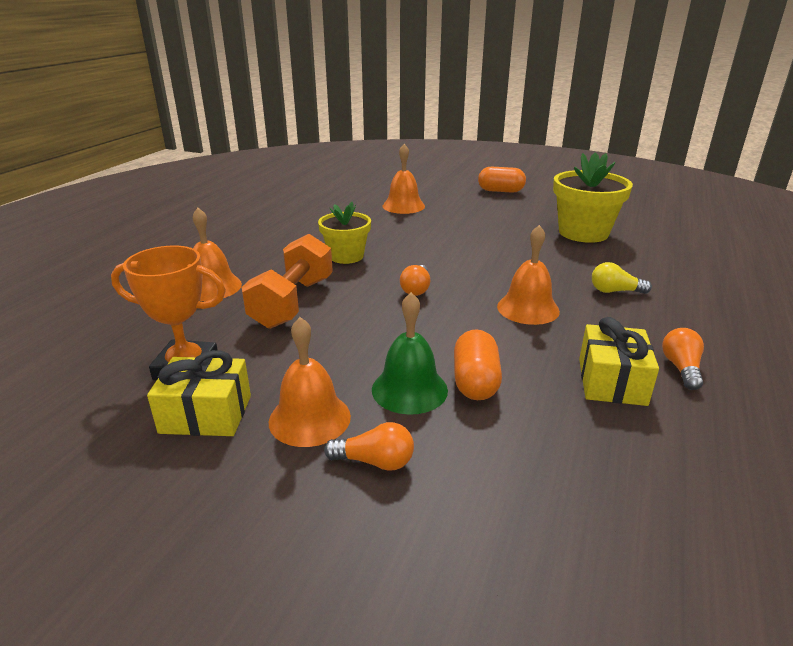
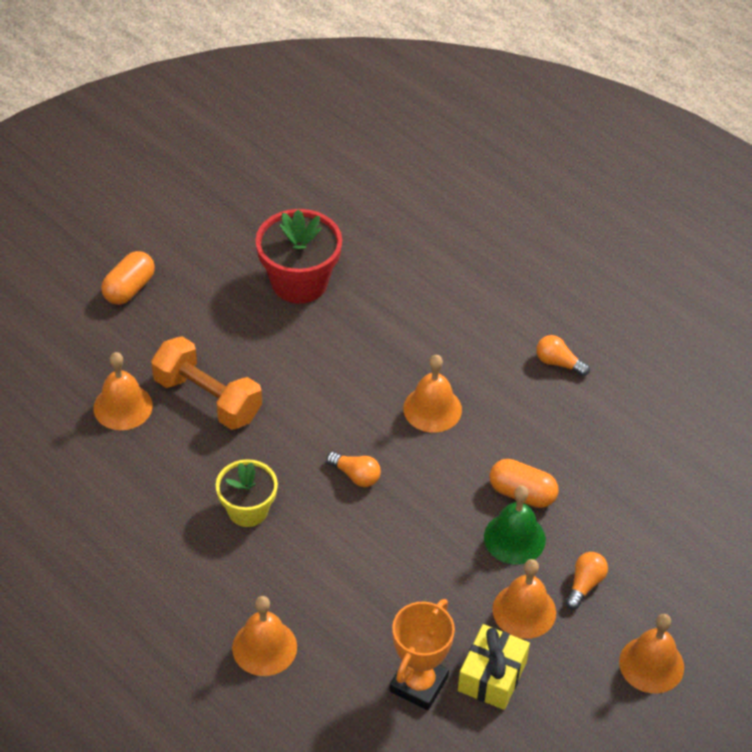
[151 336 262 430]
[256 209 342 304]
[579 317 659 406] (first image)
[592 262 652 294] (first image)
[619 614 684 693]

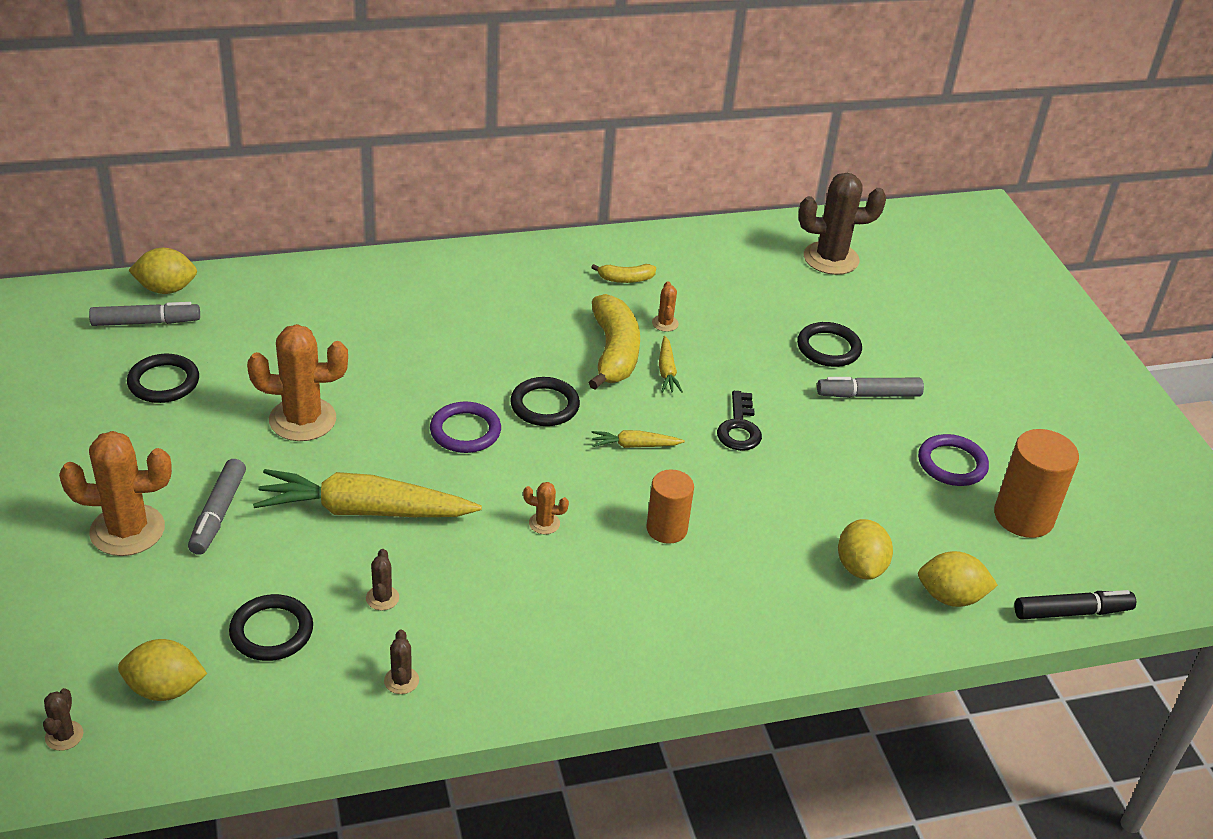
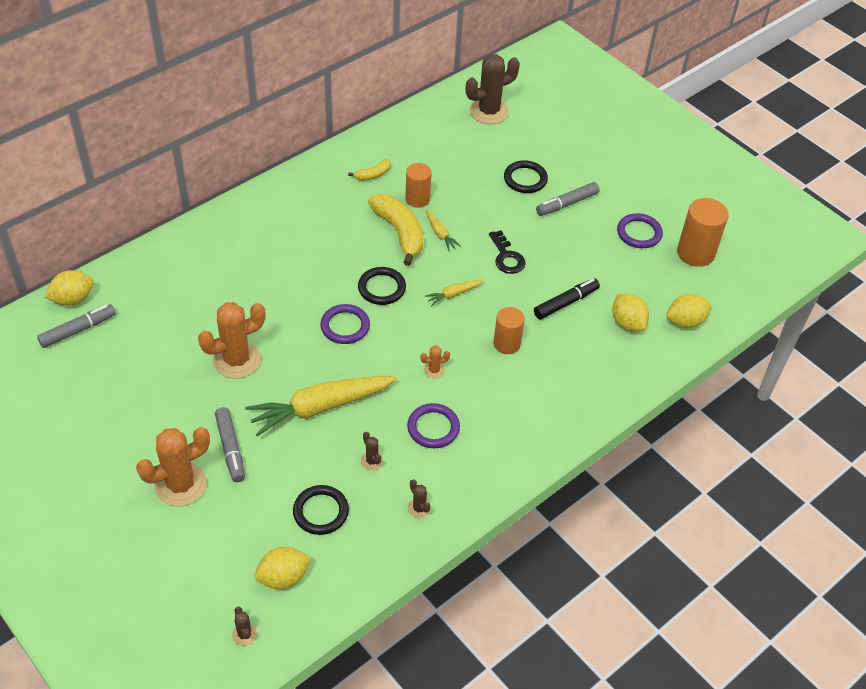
[127 354 199 403] (first image)
[405 163 432 208]
[534 278 600 319]
[407 403 460 448]

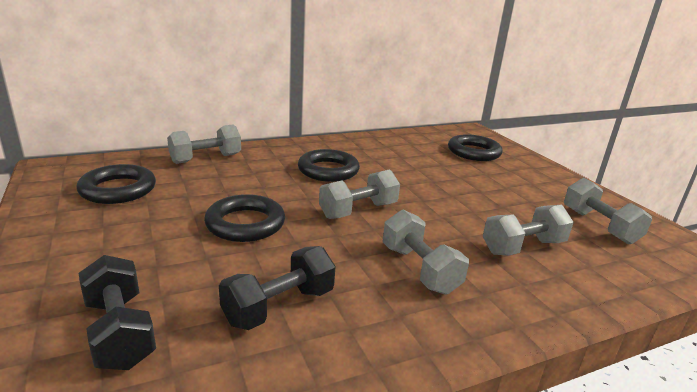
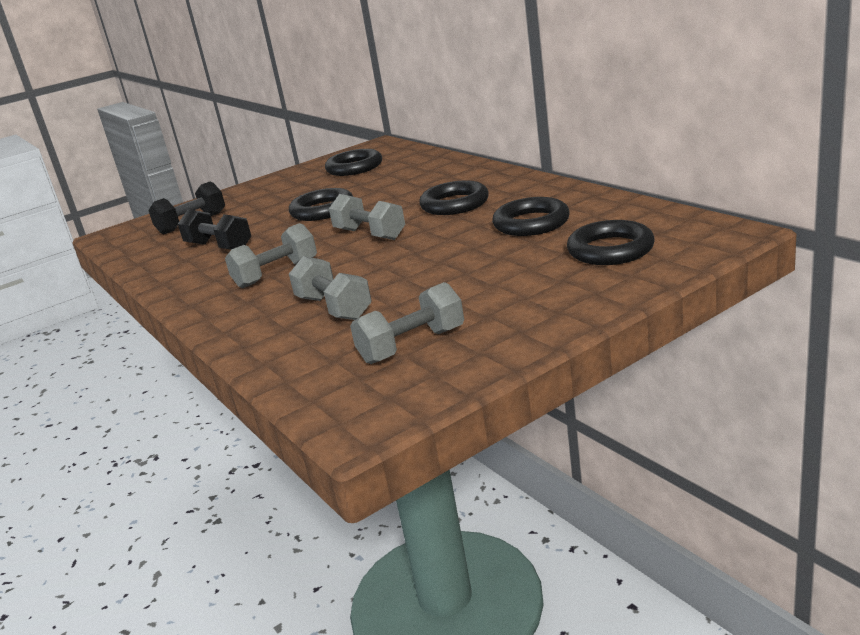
[167 125 241 164] (first image)
[492 197 570 236]

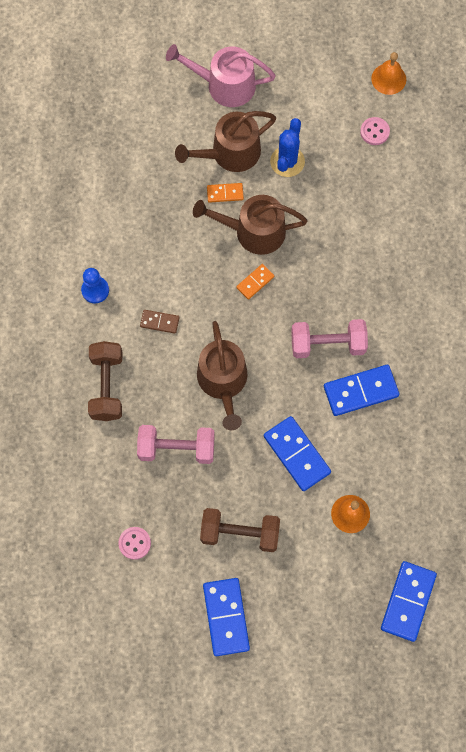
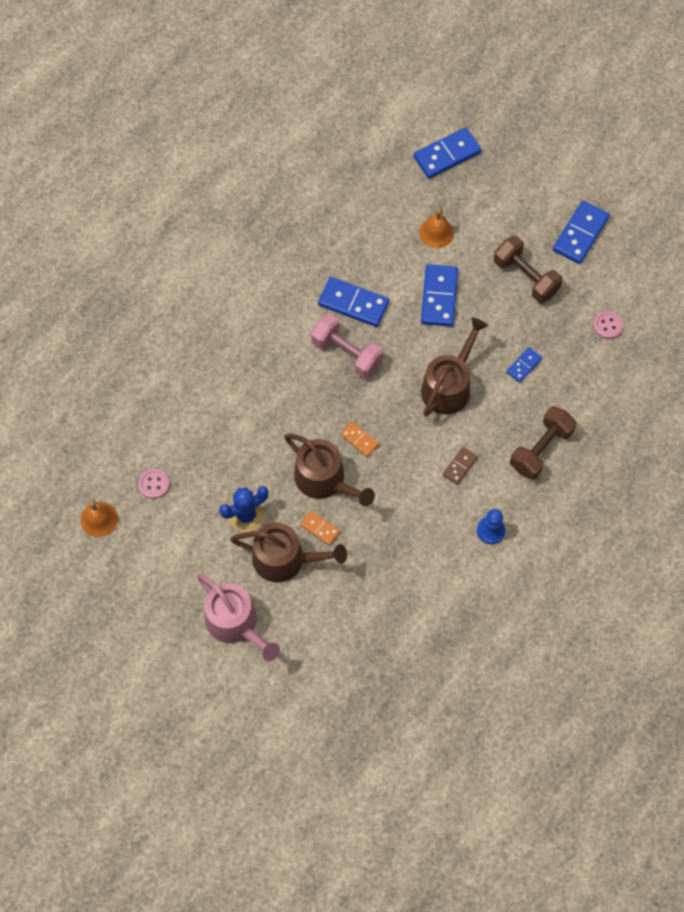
[507 347 542 383]
[443 447 478 485]
[340 422 379 457]

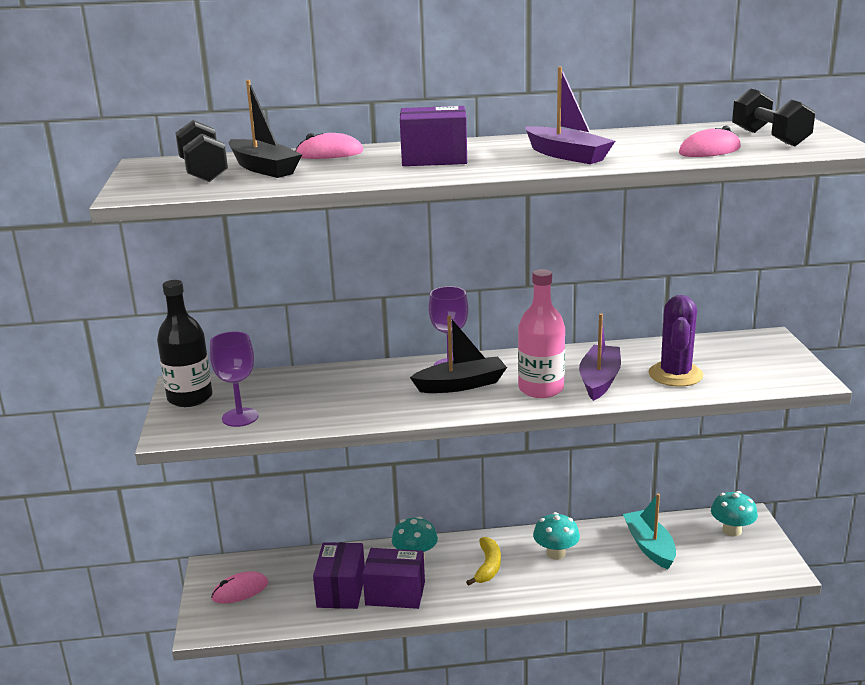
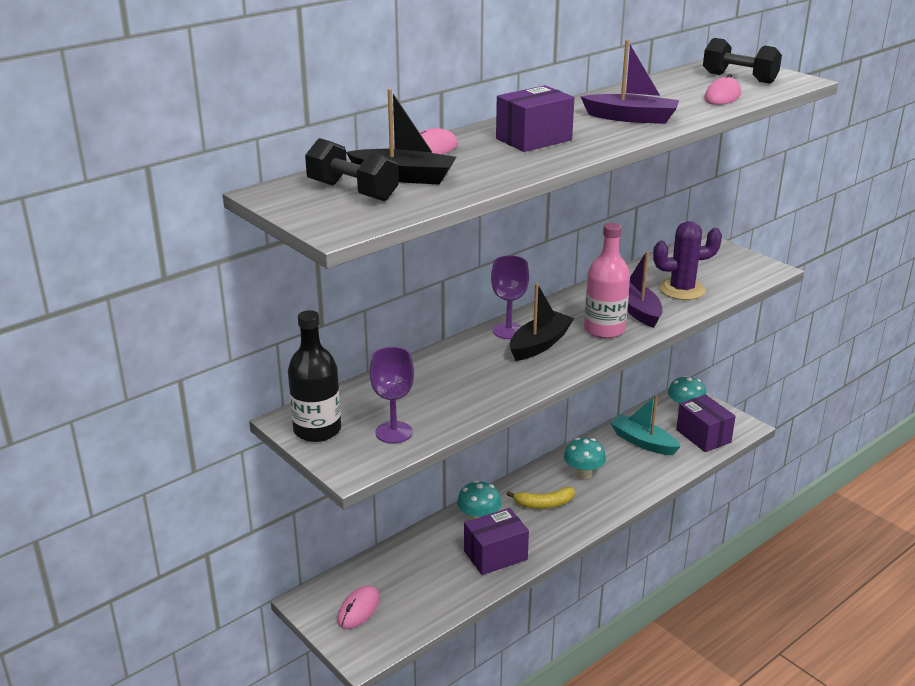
[676 395 736 452]
[507 487 575 509]
[653 221 722 300]

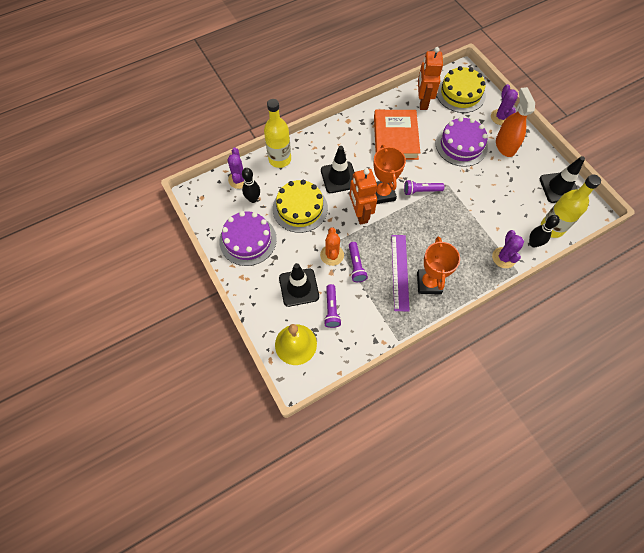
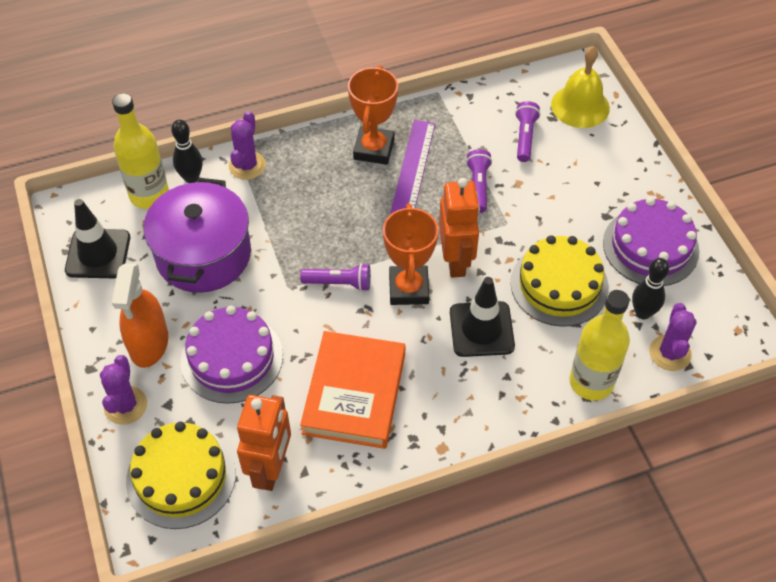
[279 263 319 307] (first image)
[320 227 344 266] (first image)
[143 178 251 293]

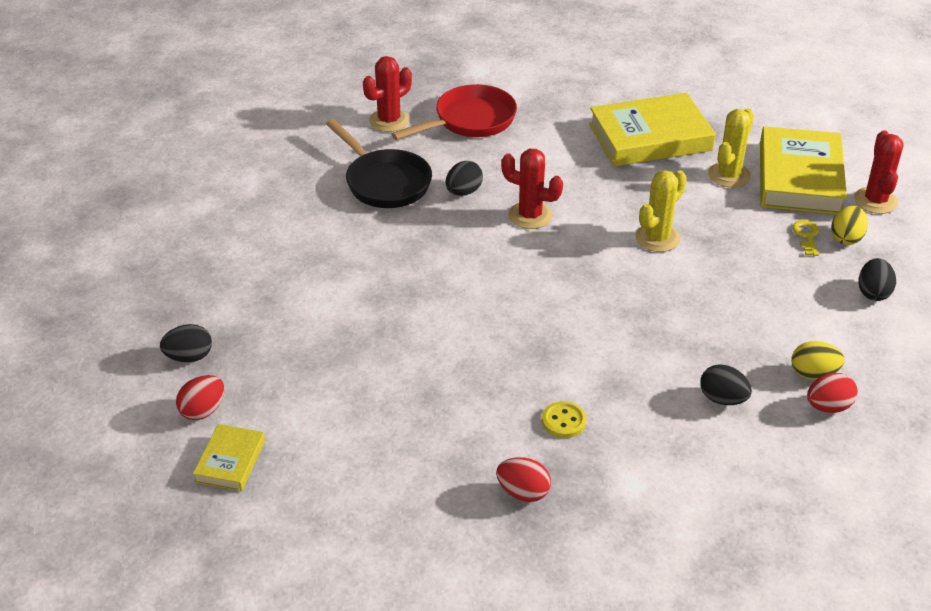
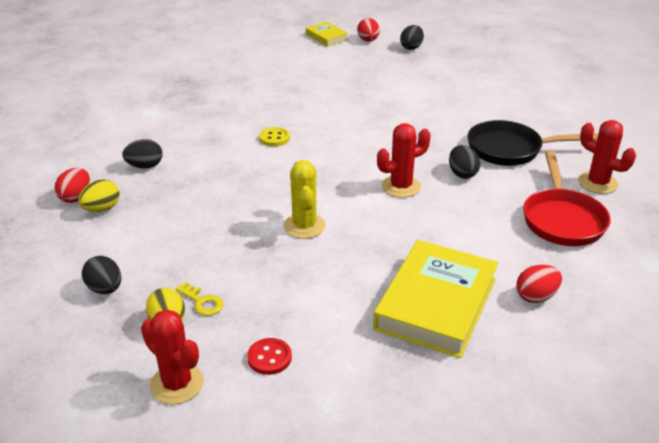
[578 120 636 194]
[516 265 562 303]
[259 127 290 146]
[708 108 754 188] (first image)
[247 338 292 375]

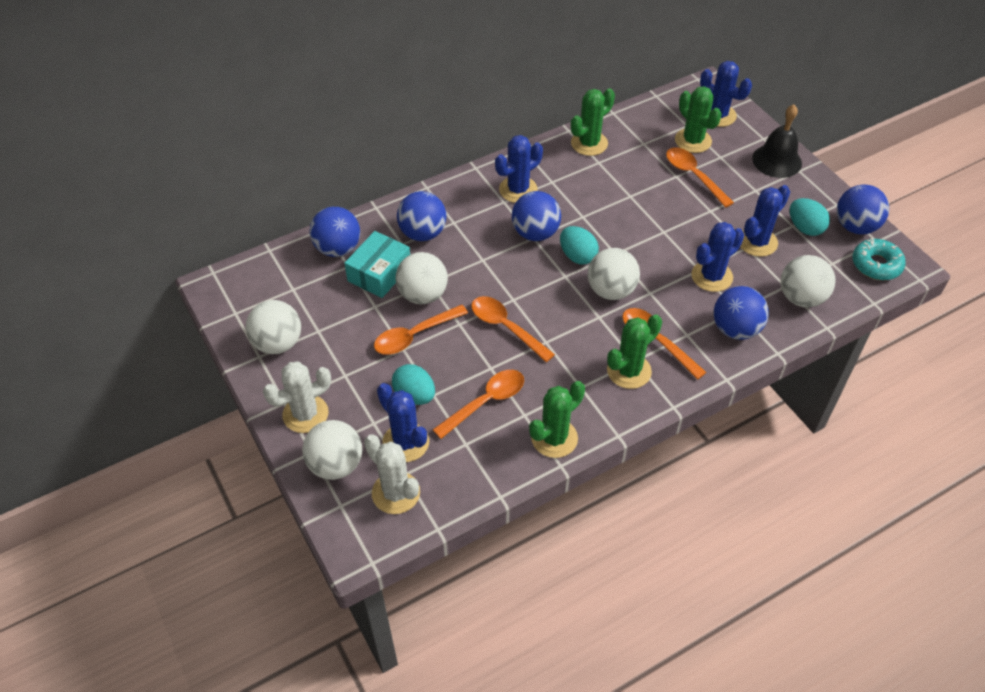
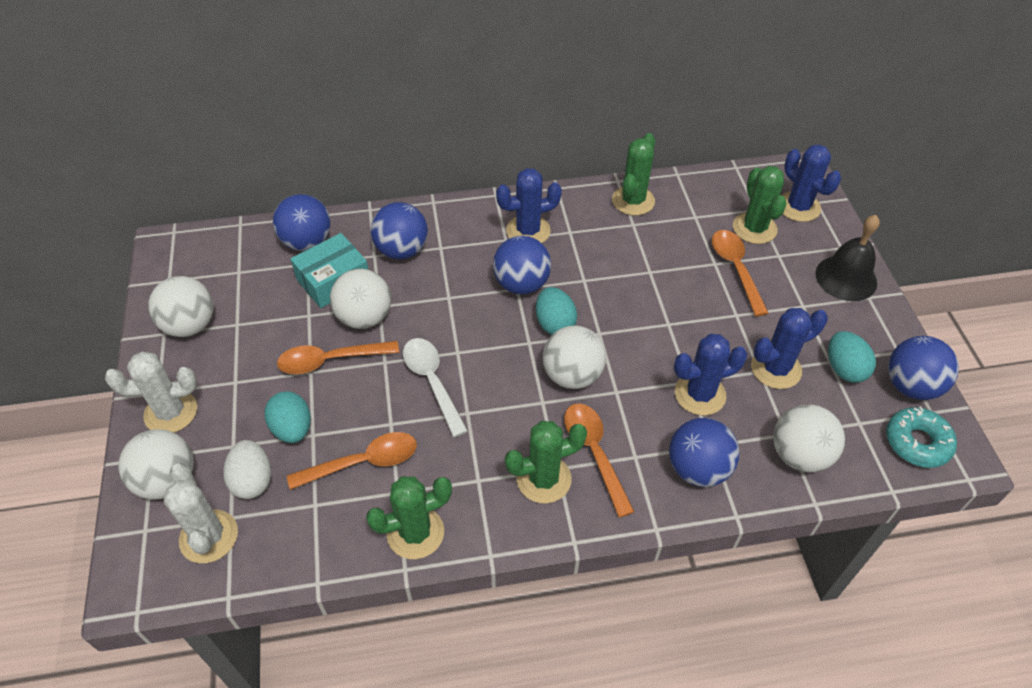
[223 440 271 499]
[403 338 468 437]
[612 133 655 216]

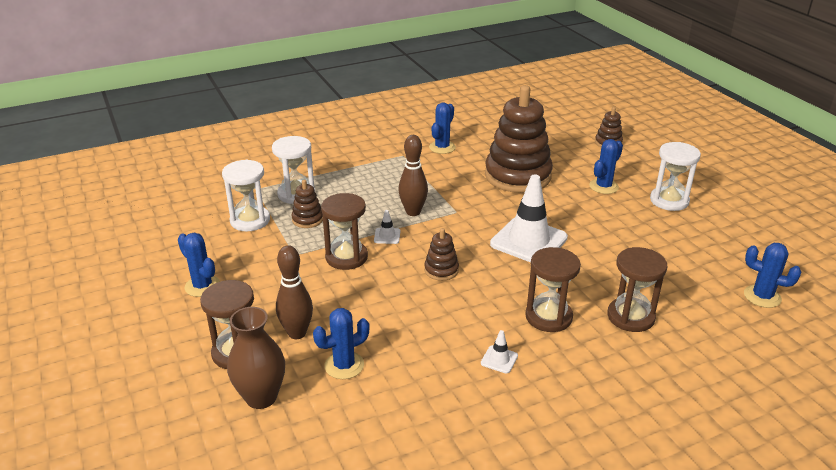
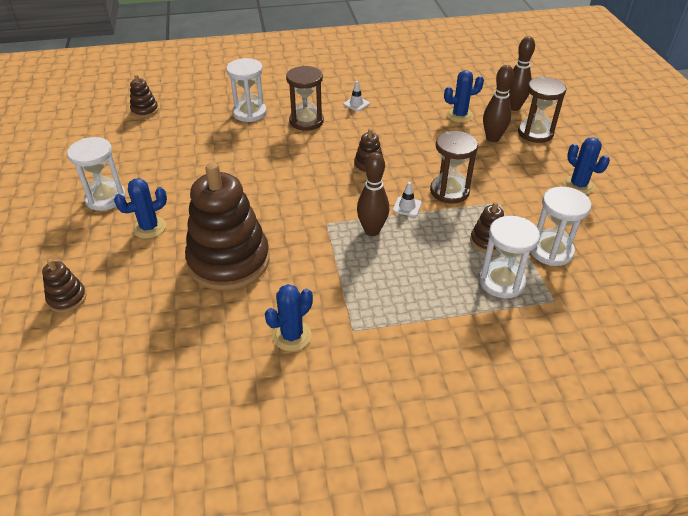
[508 36 535 111]
[490 175 568 262] (first image)
[226 58 267 122]
[130 74 159 118]

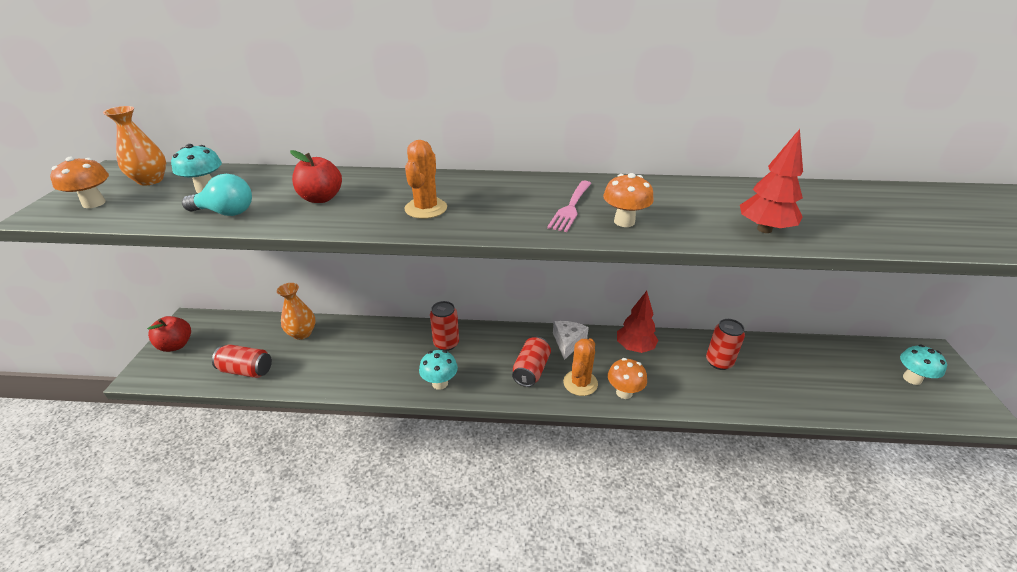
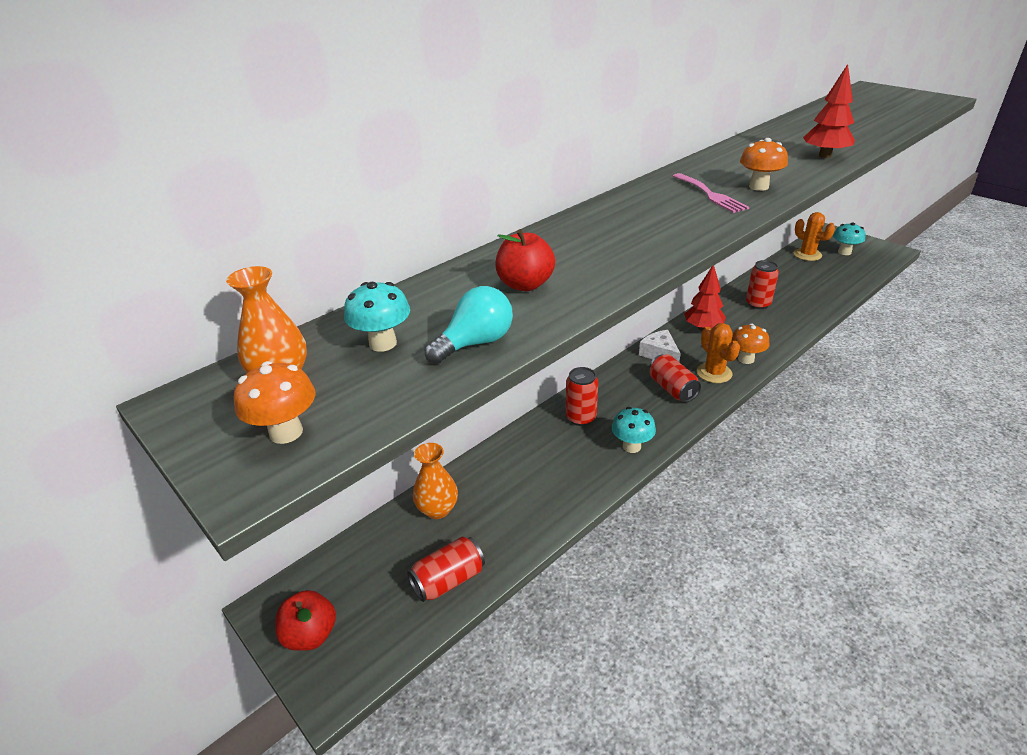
[794 212 835 261]

